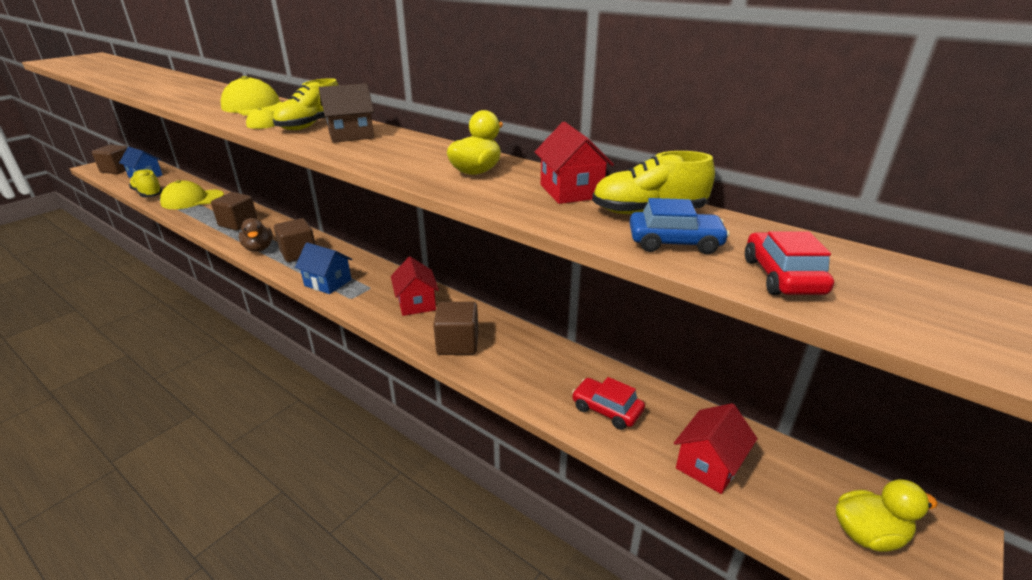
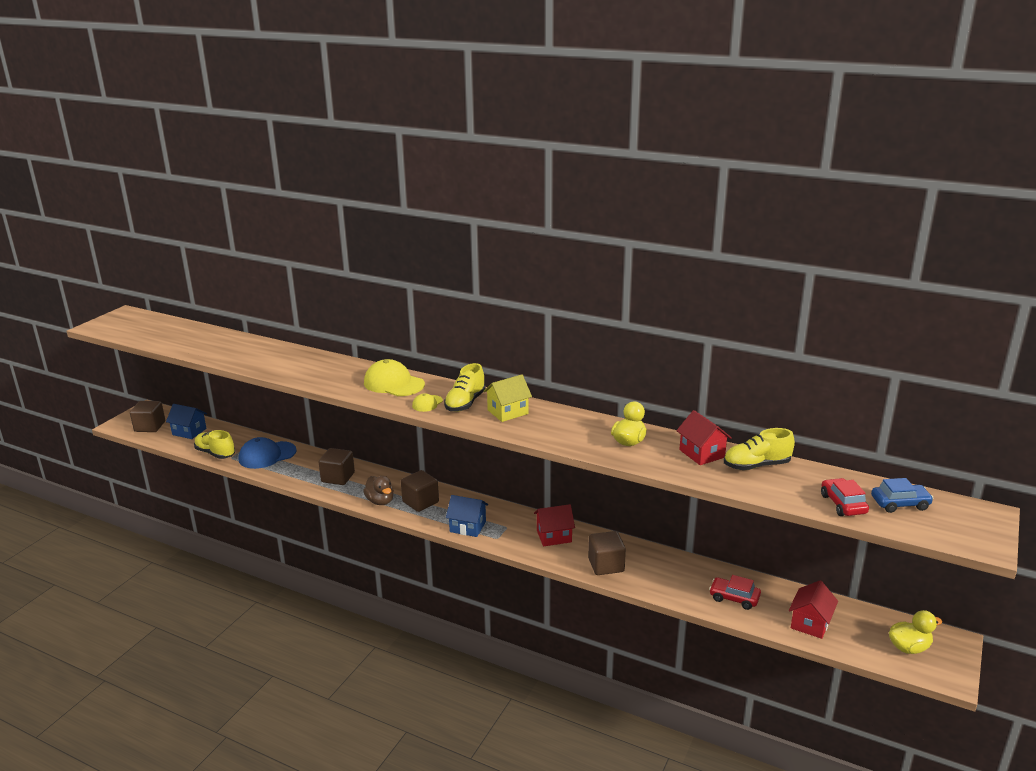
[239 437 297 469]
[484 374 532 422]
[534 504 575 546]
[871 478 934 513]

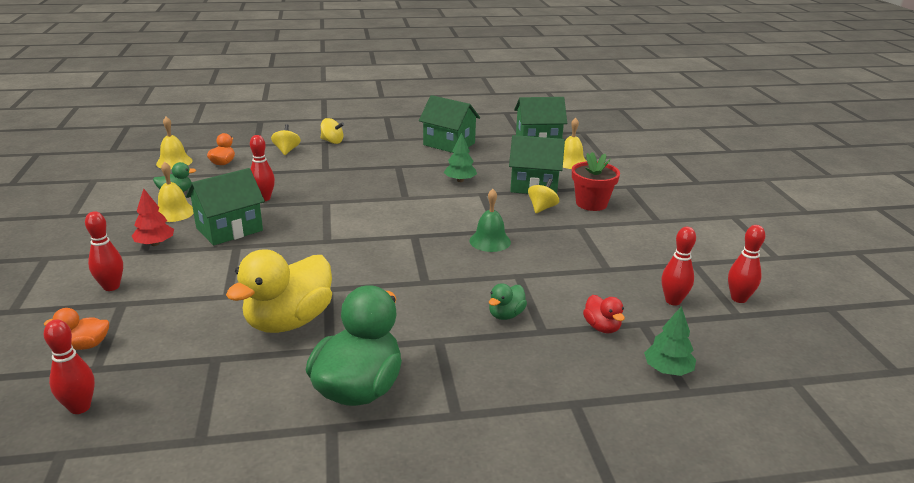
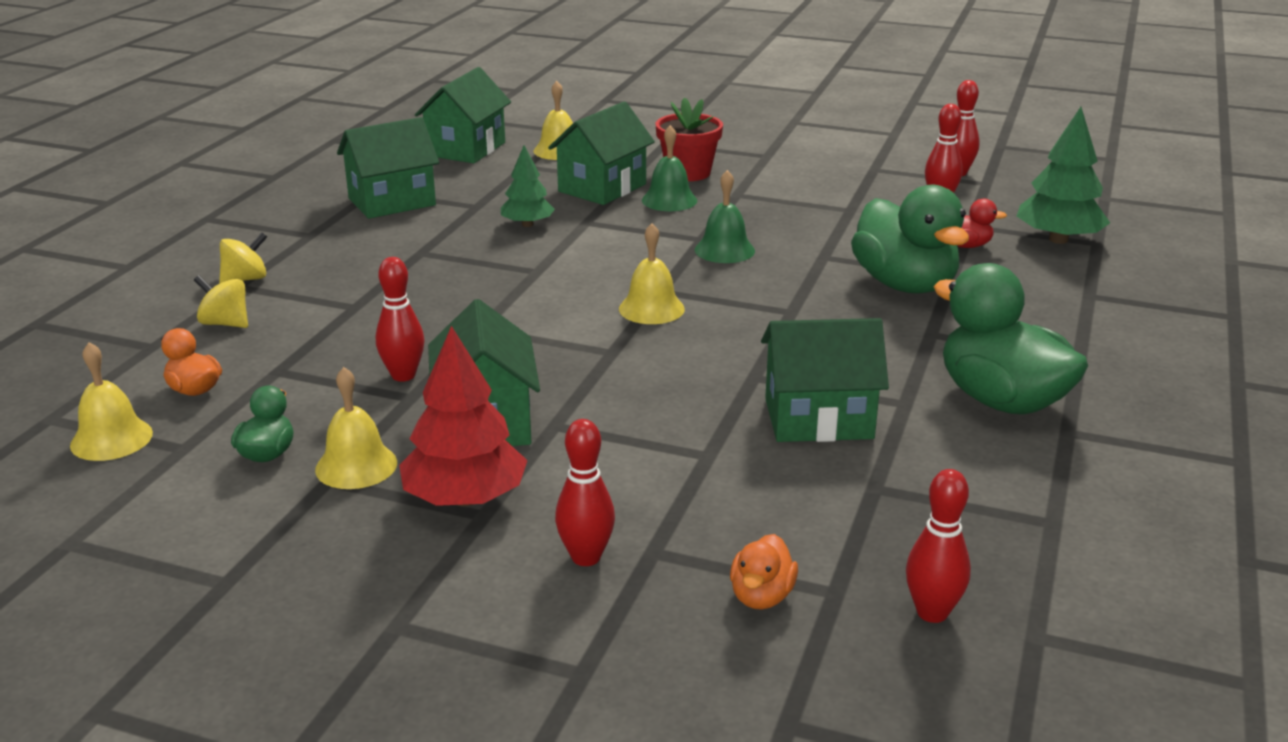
[399 326 528 507]
[761 318 889 442]
[851 185 969 294]
[642 125 697 211]
[1017 107 1110 244]
[619 223 685 324]

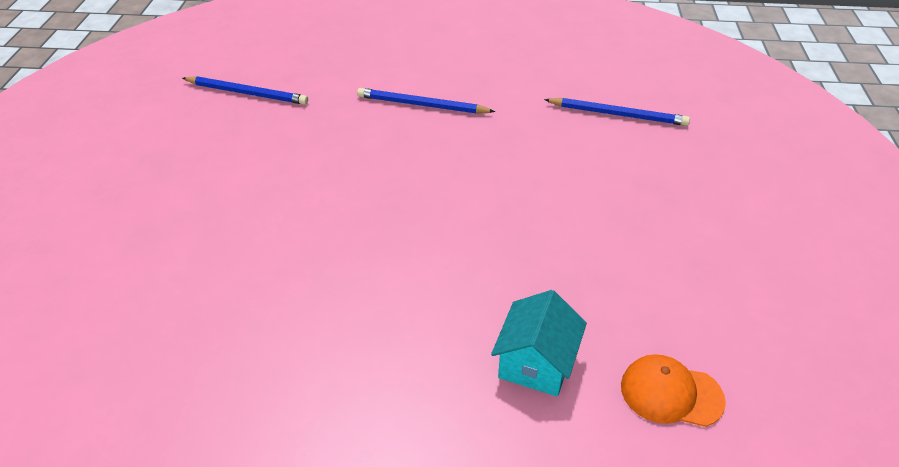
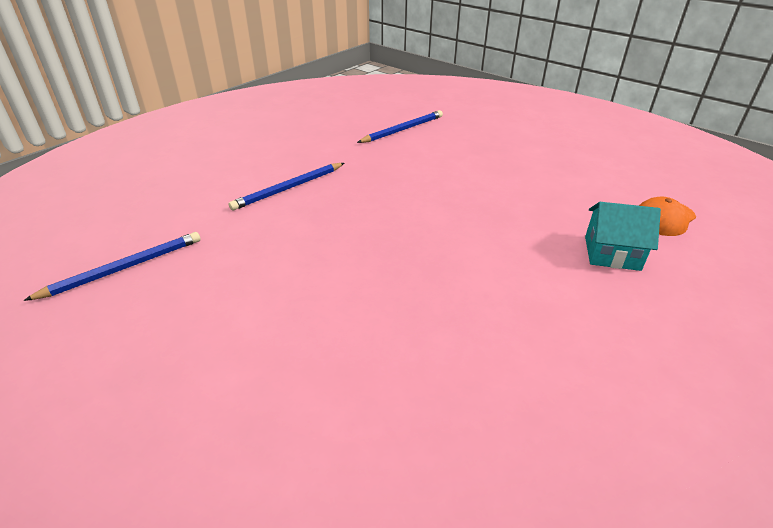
[585 202 661 271]

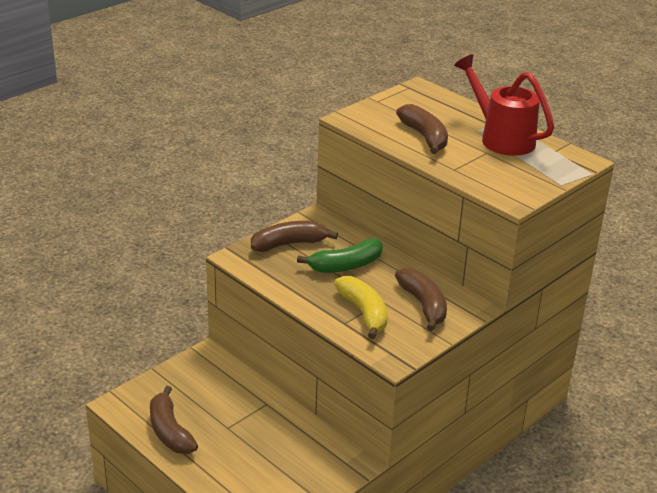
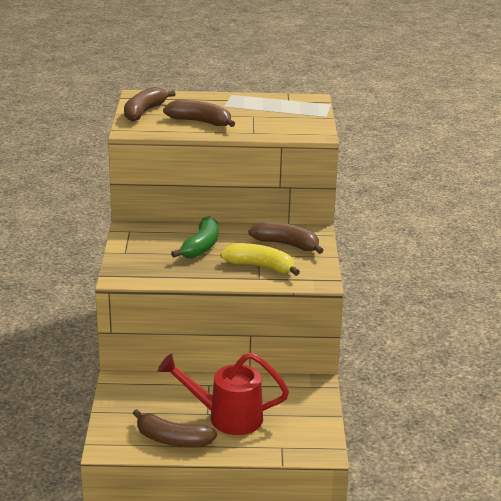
[124 87 176 121]
[158 353 289 435]

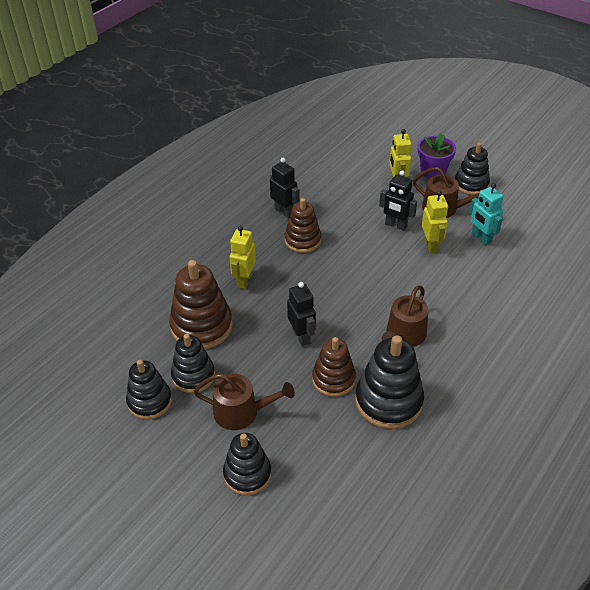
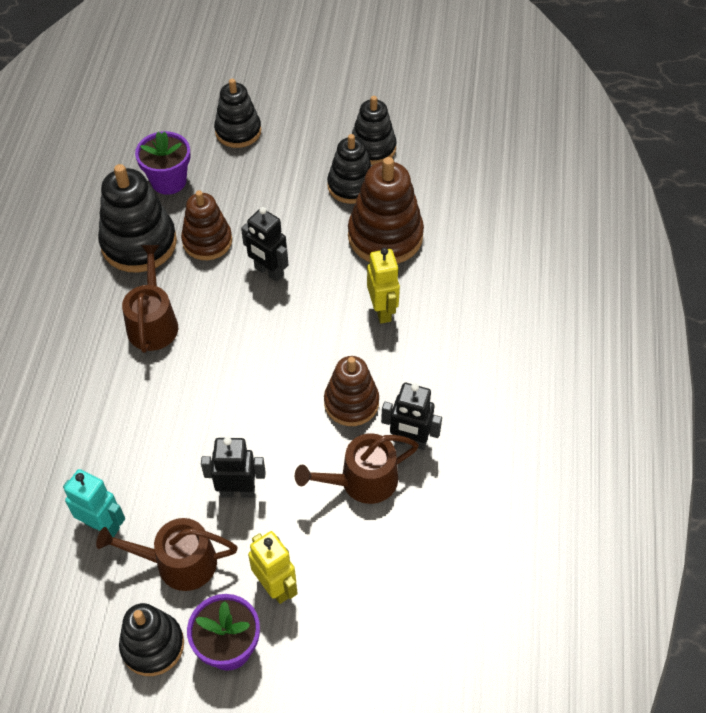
[295 433 419 504]
[422 191 448 253] (first image)
[135 131 190 195]

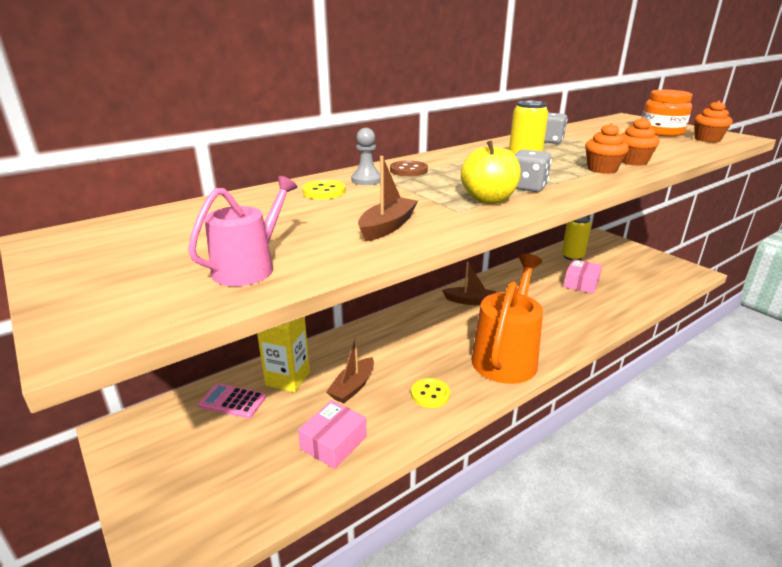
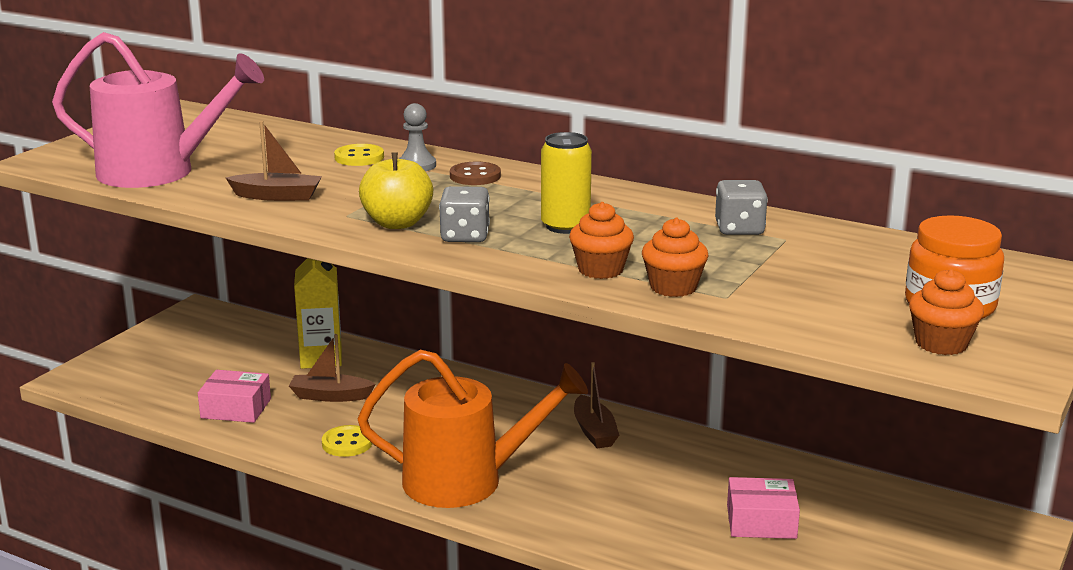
[52 32 264 188]
[198 383 266 419] (first image)
[562 216 591 260] (first image)

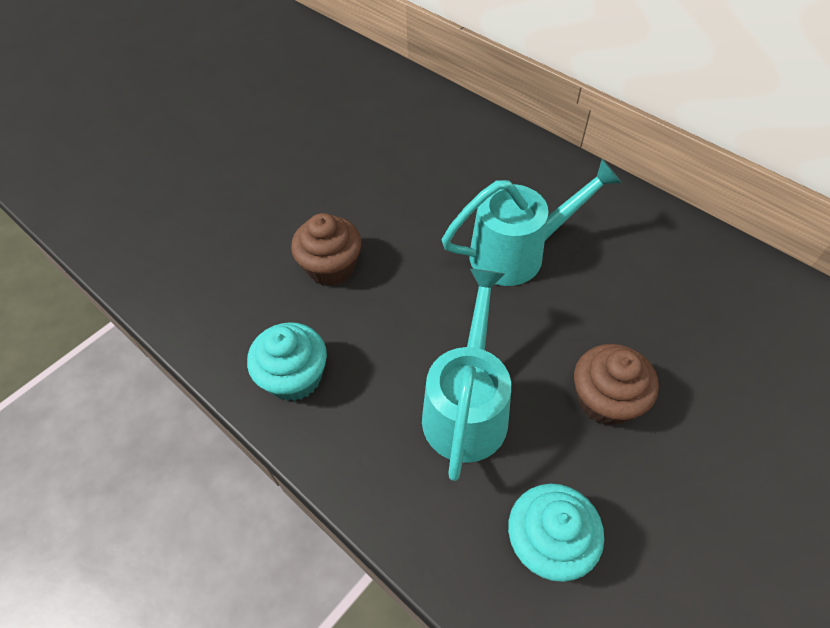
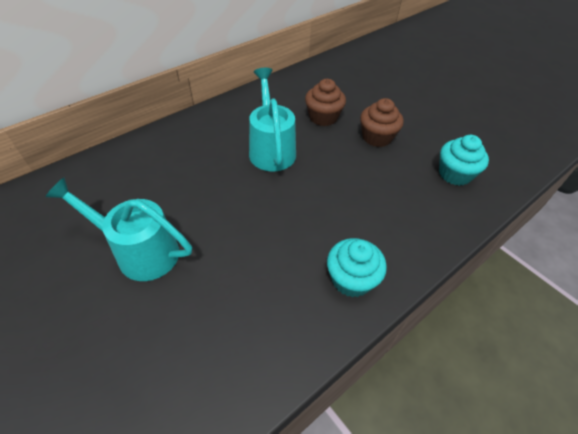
[305 79 346 126]
[45 177 192 281]

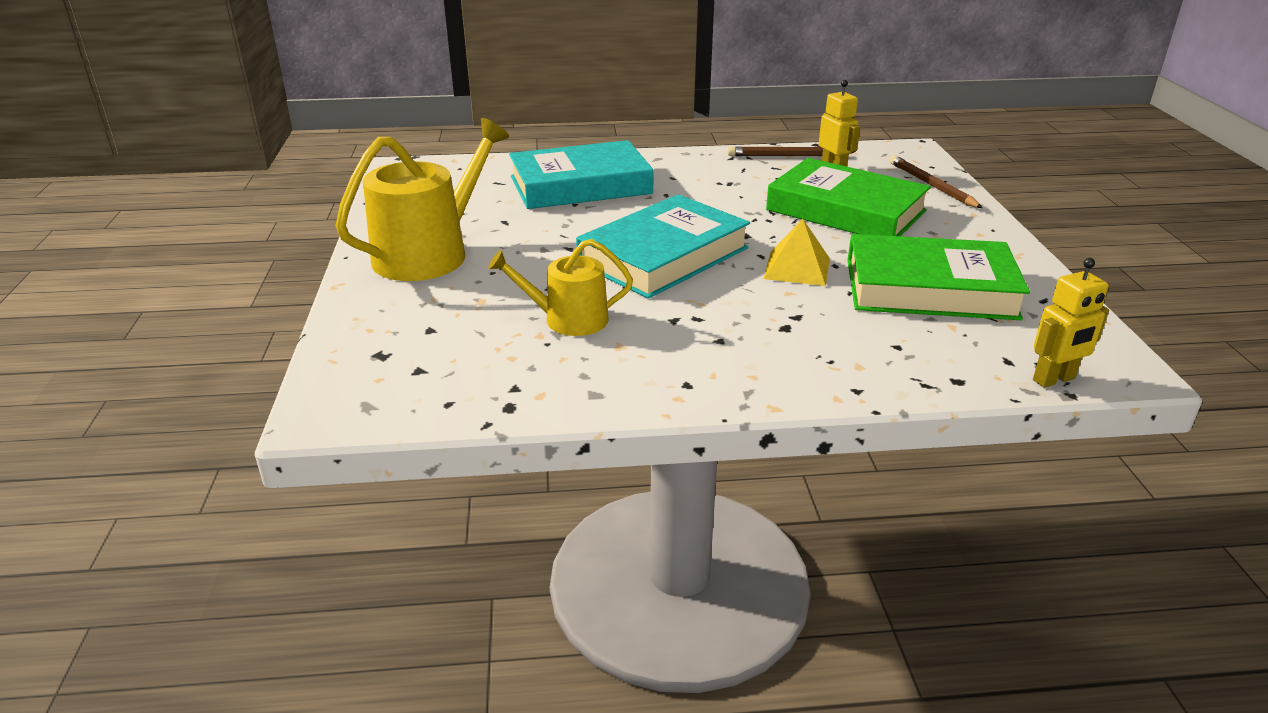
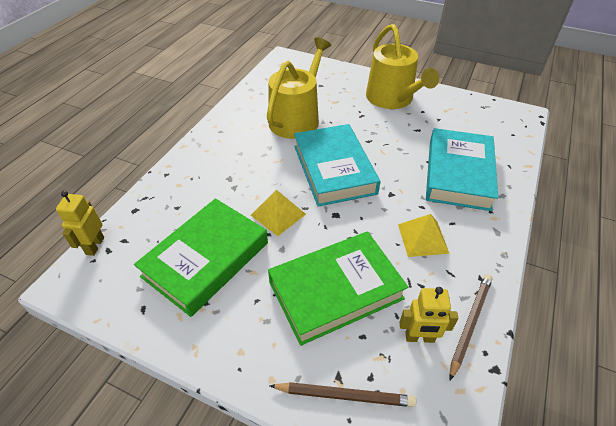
[267 37 331 139]
[398 214 450 257]

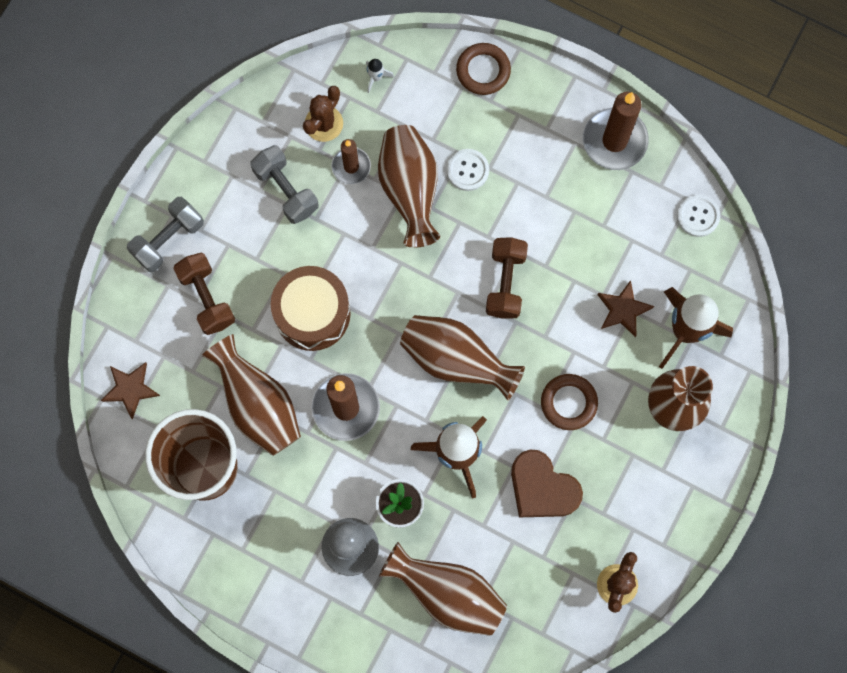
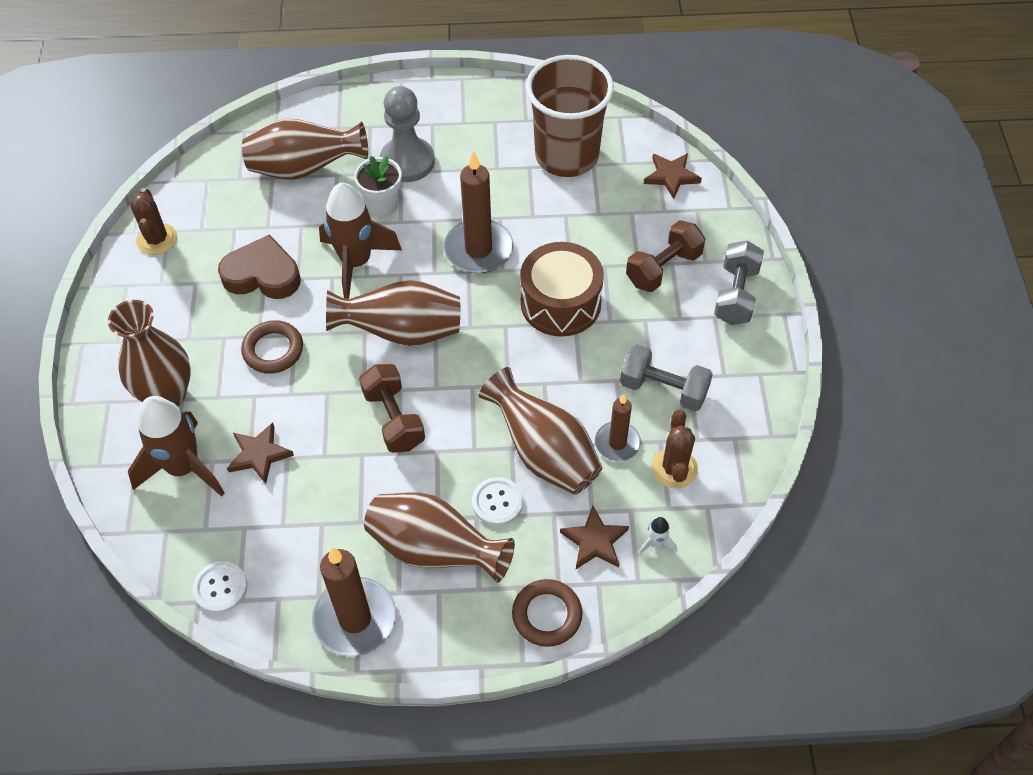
[626 220 706 292]
[364 493 515 583]
[560 506 629 569]

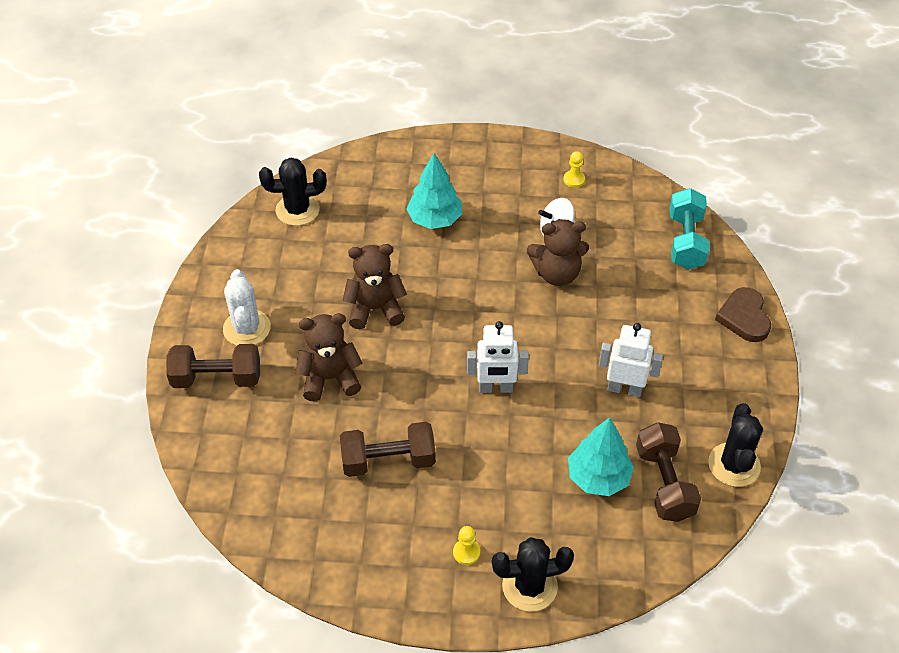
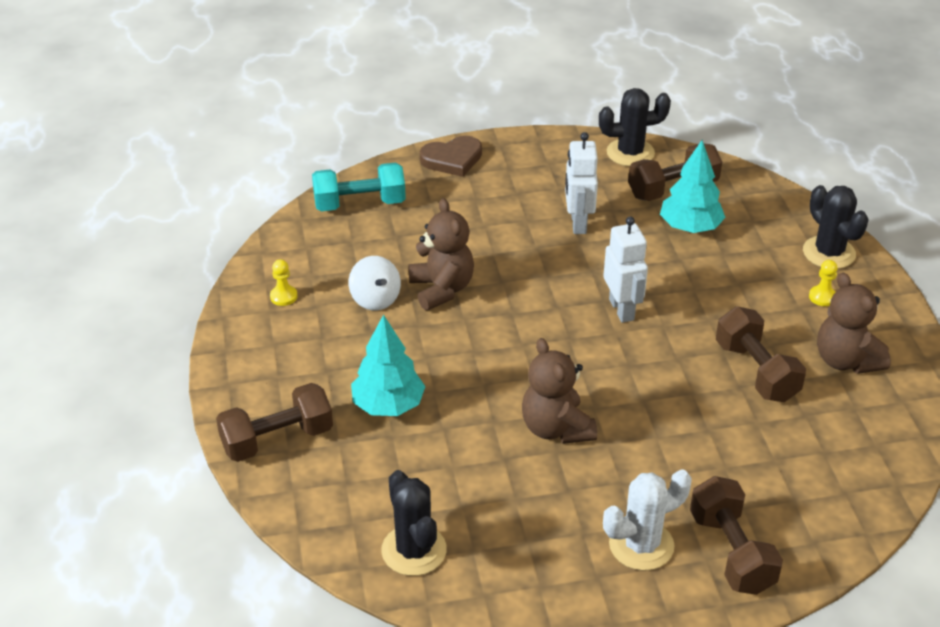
[817 273 891 374]
[216 383 333 462]

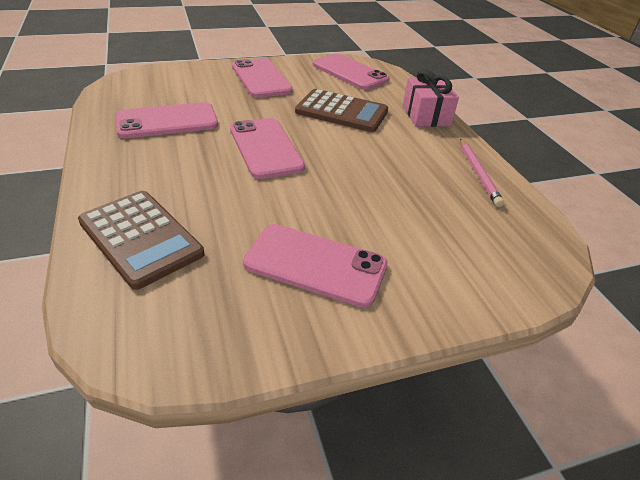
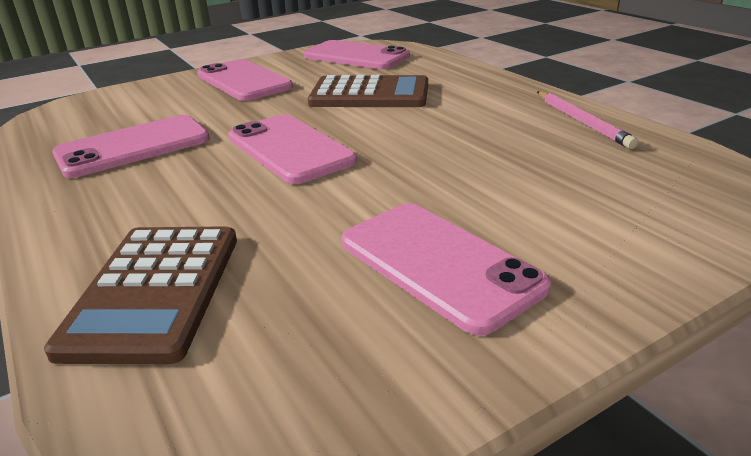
[44 226 237 364]
[342 203 551 336]
[403 69 459 127] (first image)

